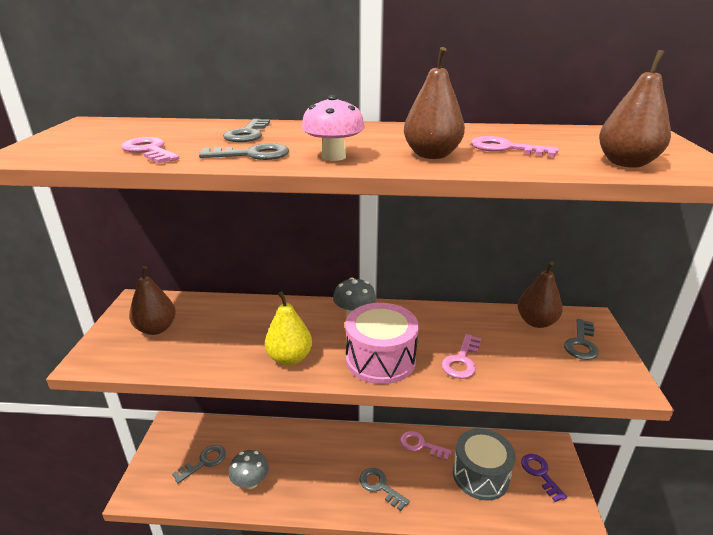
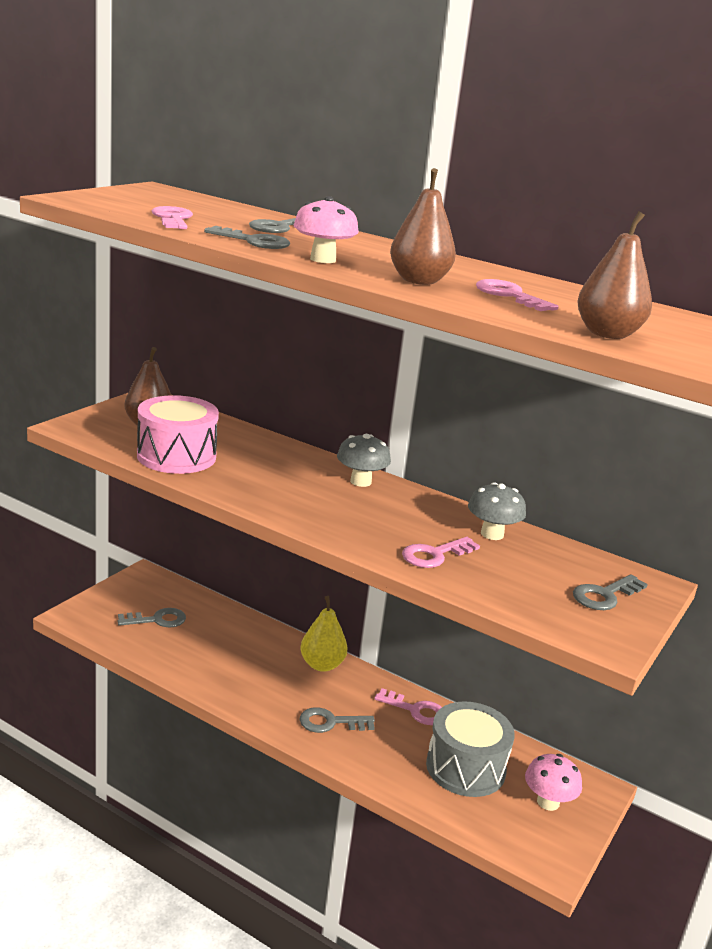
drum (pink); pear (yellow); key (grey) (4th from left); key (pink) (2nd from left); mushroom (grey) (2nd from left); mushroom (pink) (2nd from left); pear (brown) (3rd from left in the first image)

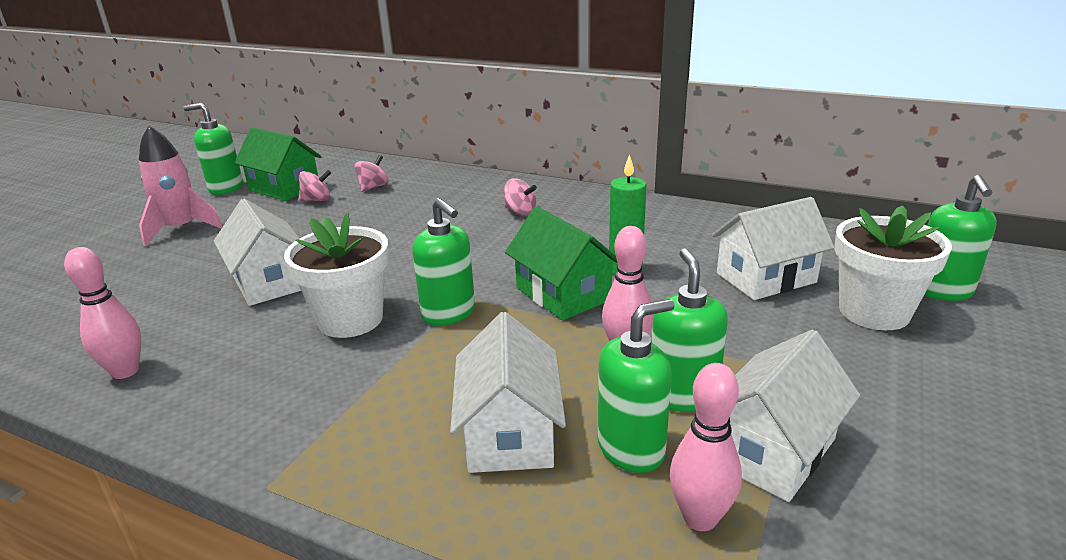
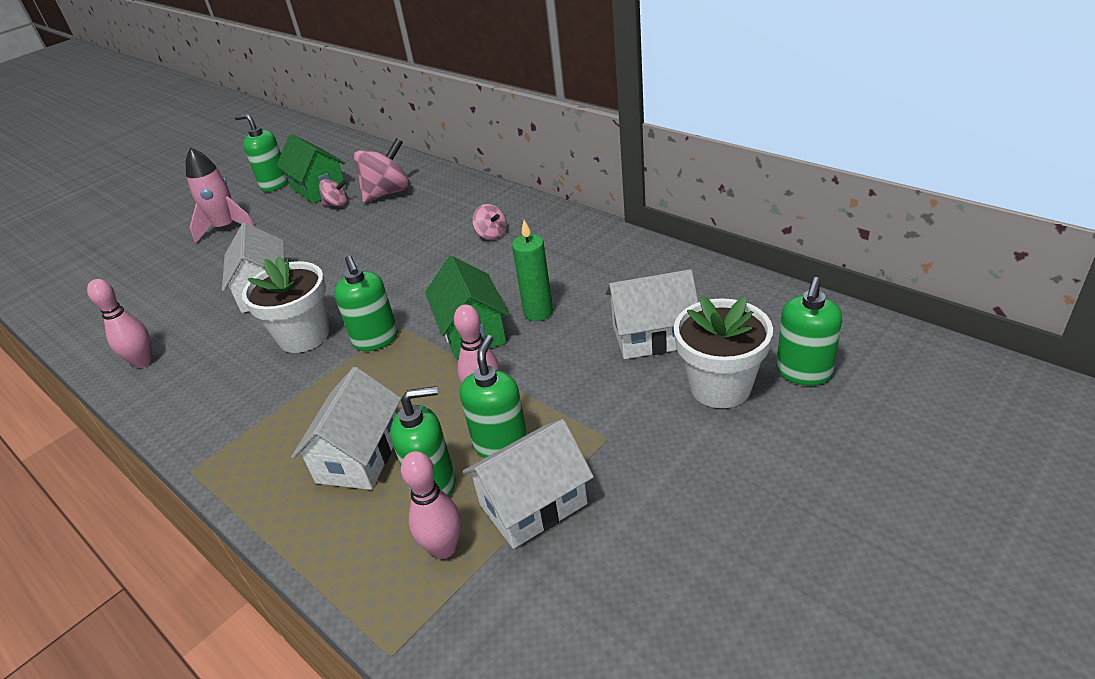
spinning top (pink) (2nd from left)

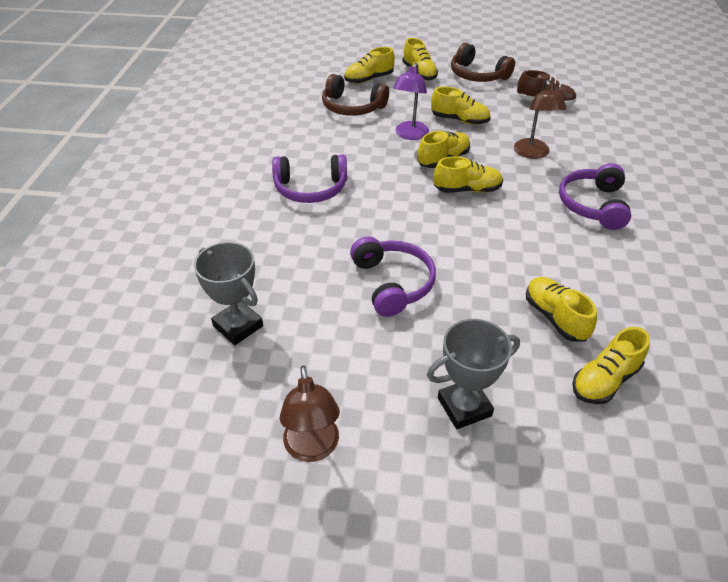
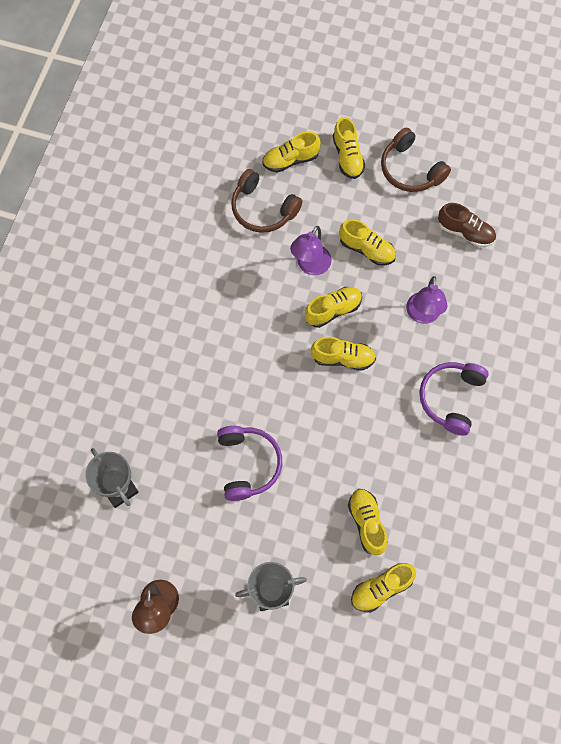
lamp (purple) (2nd from left); headphones (purple) (1st from left in the first image)

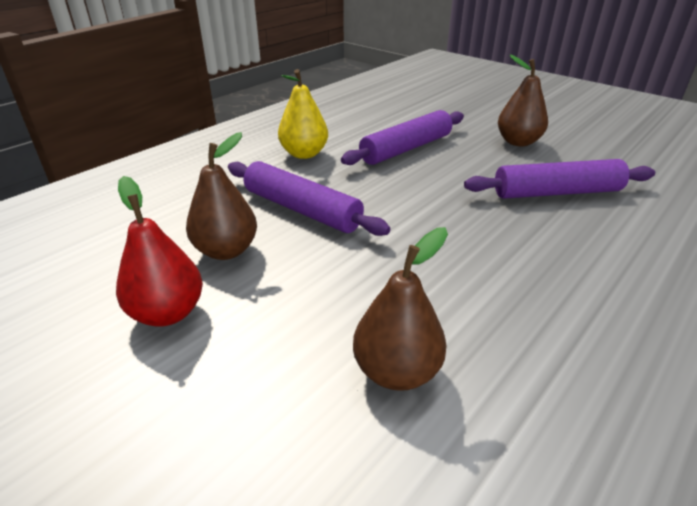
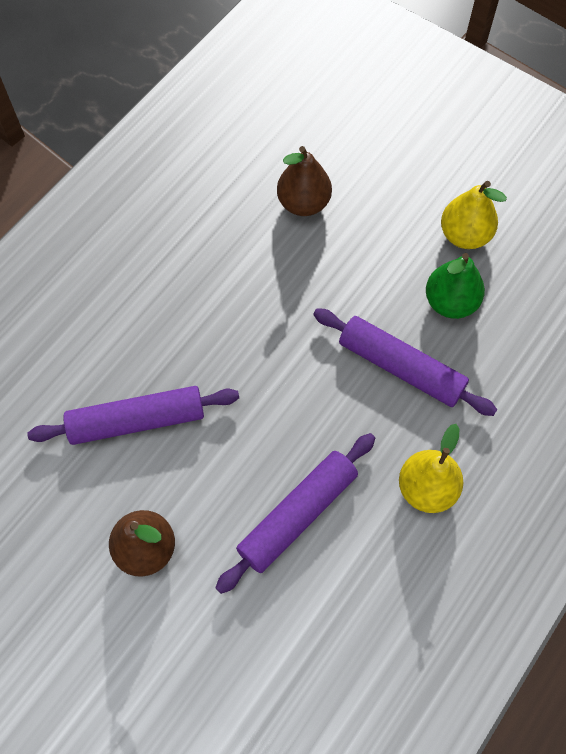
pear (green); pear (yellow) (2nd from left)

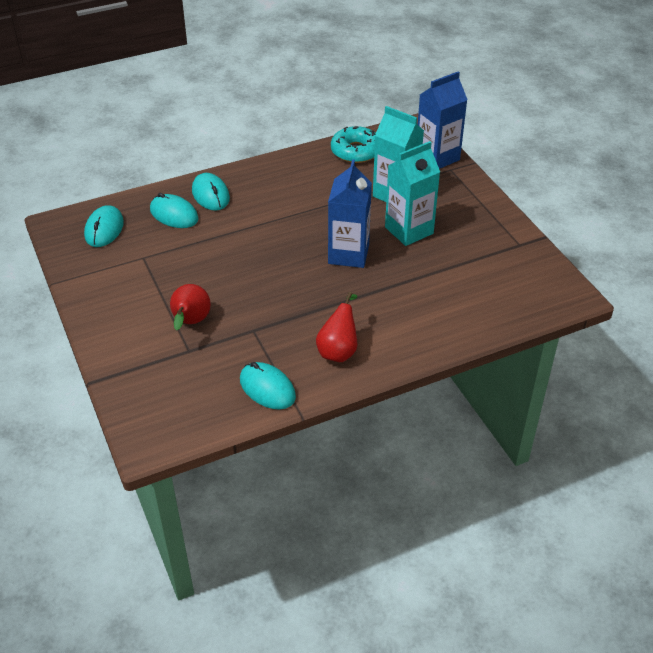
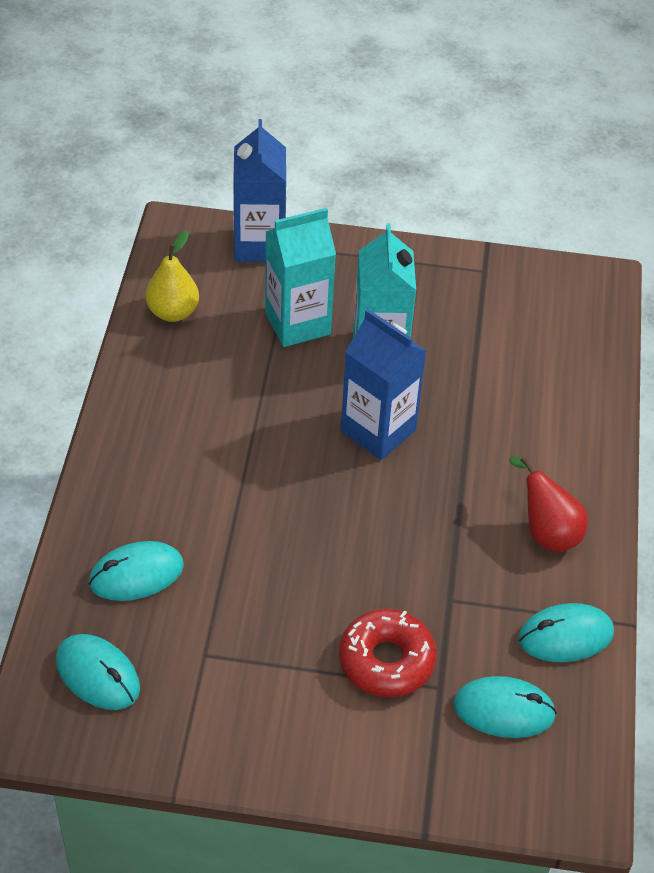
pear (yellow); donut (red); mouse (turquoise) (3rd from left)

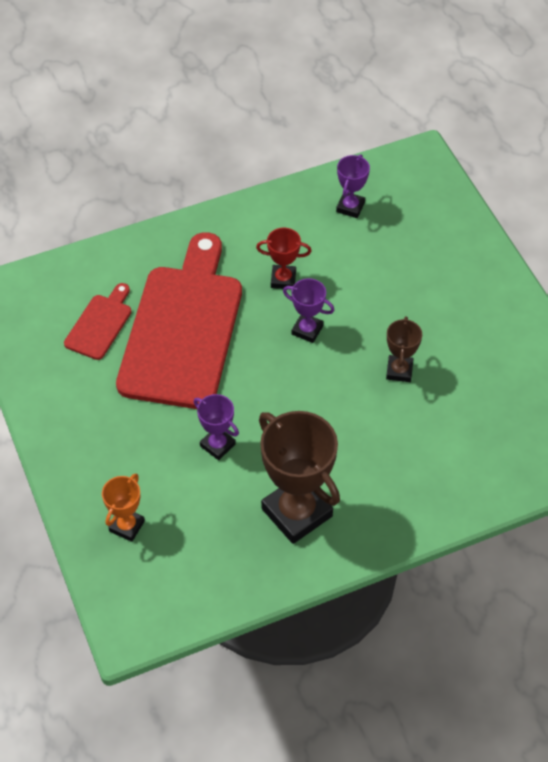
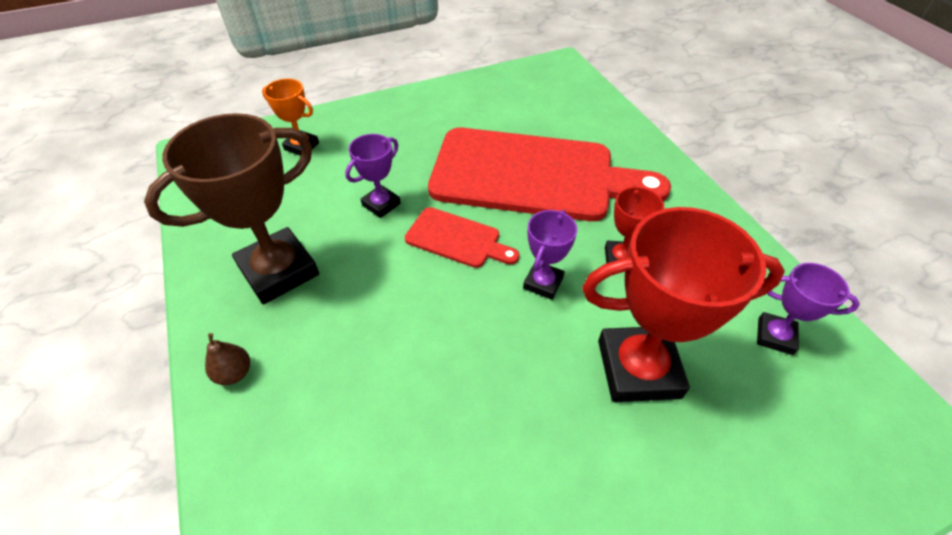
pear (brown); cutting board (red) (1st from left); trophy (red) (2nd from left); trophy (brown) (2nd from left in the first image)

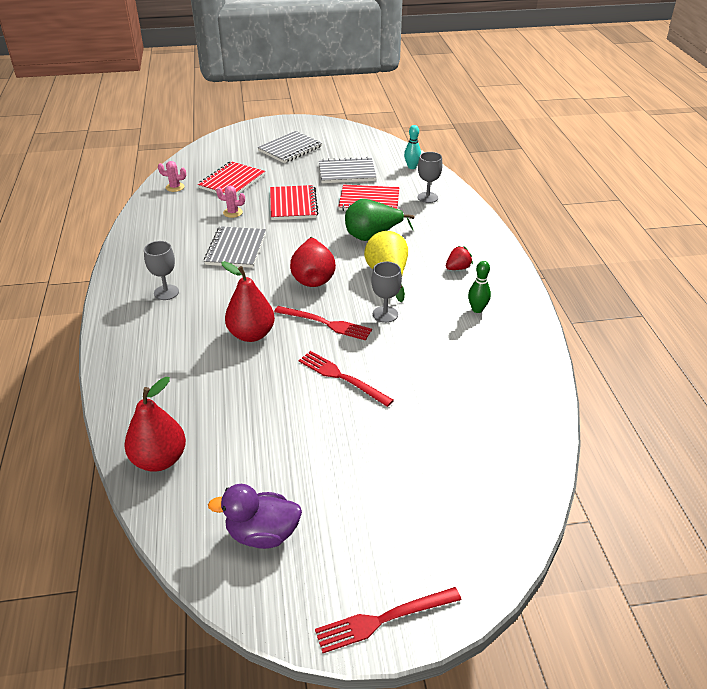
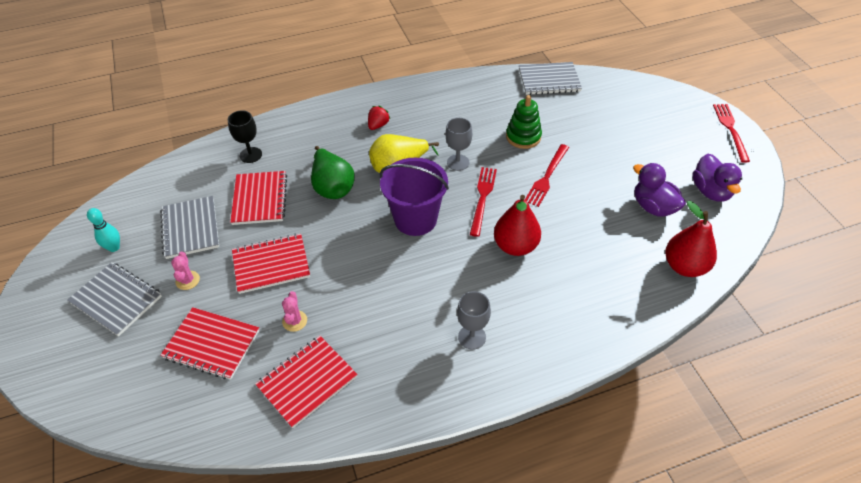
bowling pin (turquoise); cactus (pink) (1st from left); goblet (black); notebook (red) (4th from left); strawberry (red); bucket (purple); stacking toy (green); notebook (grey) (3rd from left); duck (purple) (1st from left); fork (red) (3rd from left); bowling pin (green)

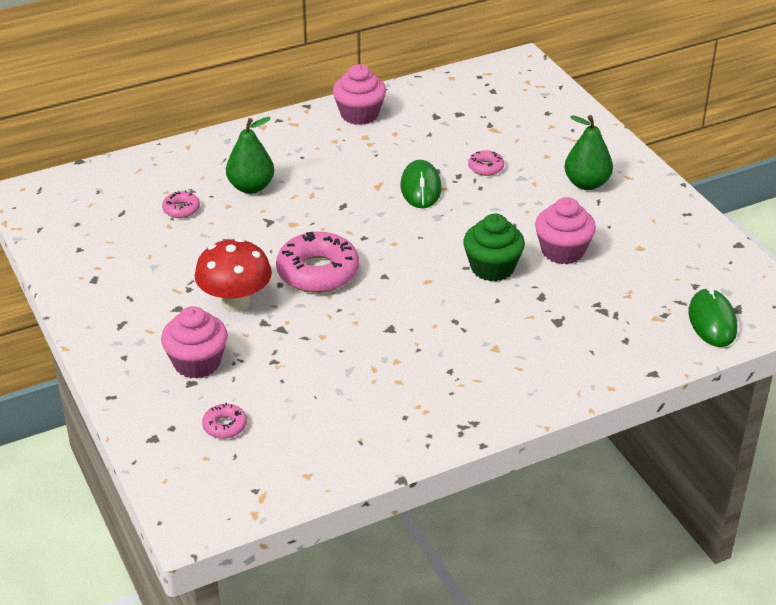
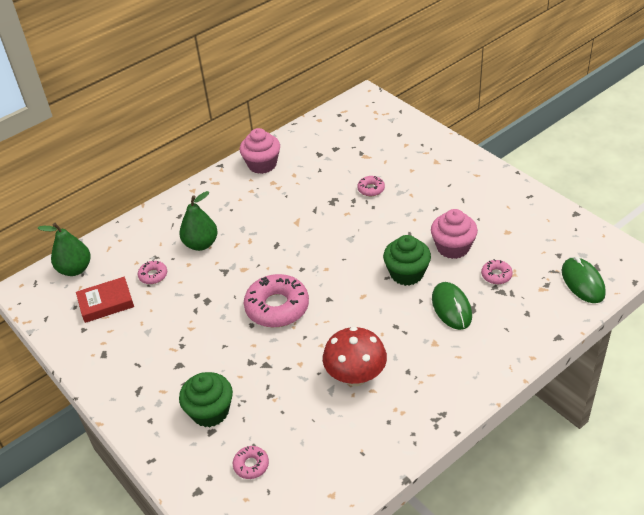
pear (green) (1st from left); book (red); cupcake (green) (1st from left); mushroom (red); mouse (green) (1st from left); donut (pink) (5th from left)

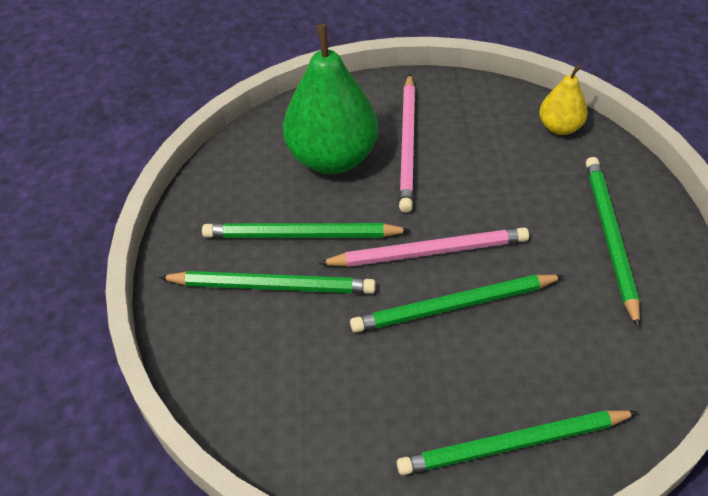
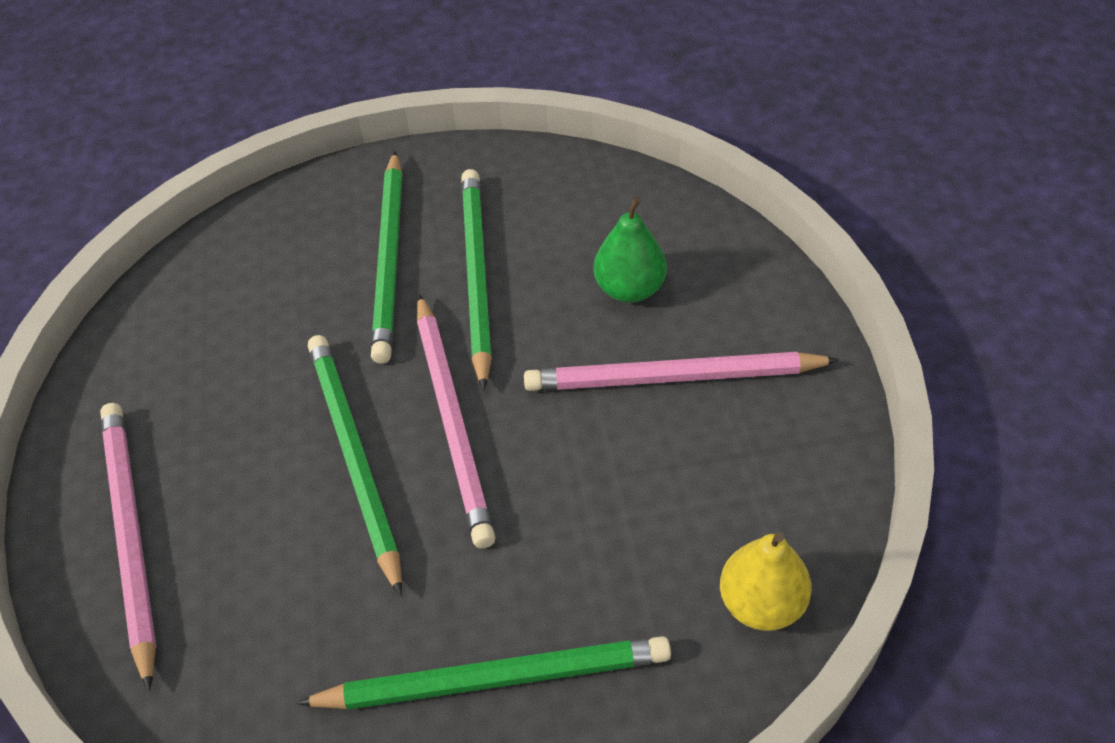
pencil (pink) (1st from left); pear (green)

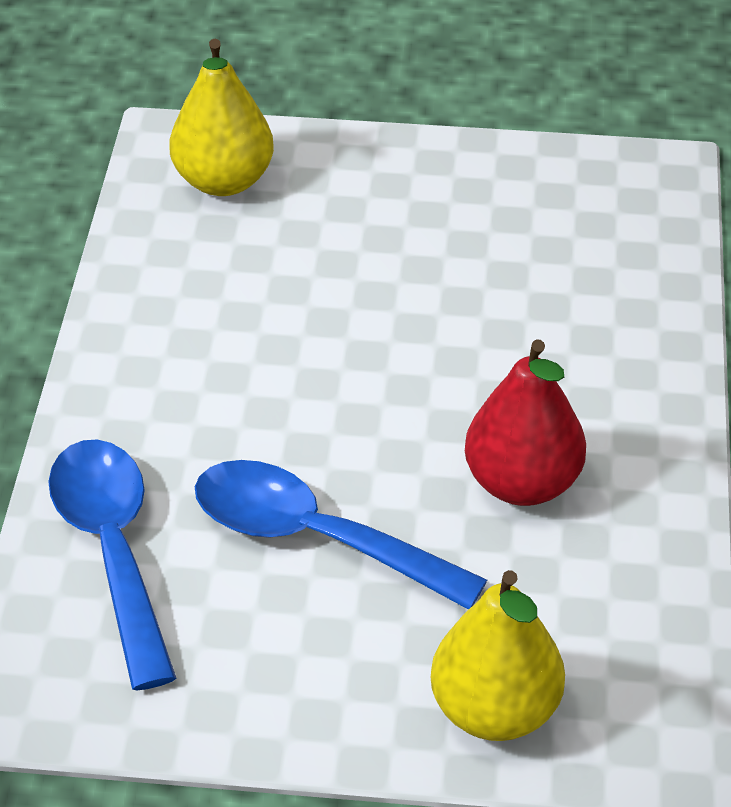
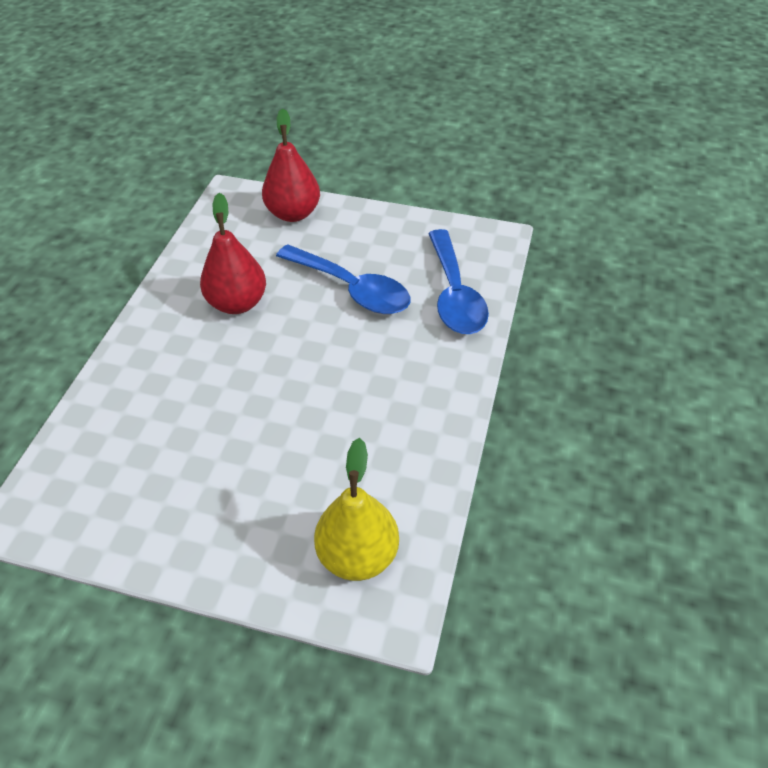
pear (red) (2nd from left)

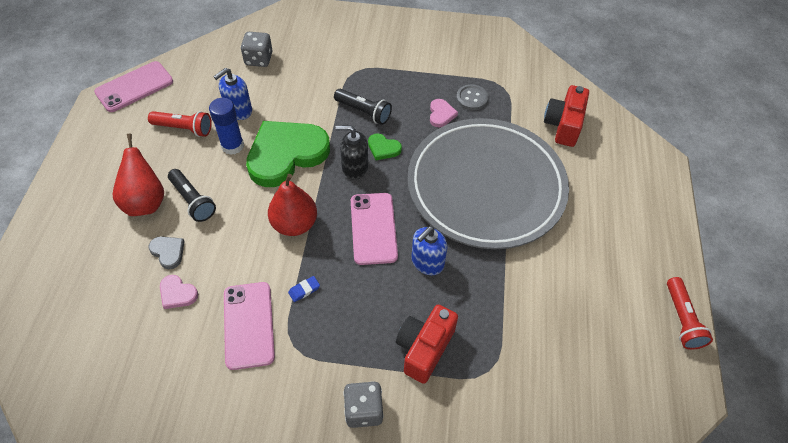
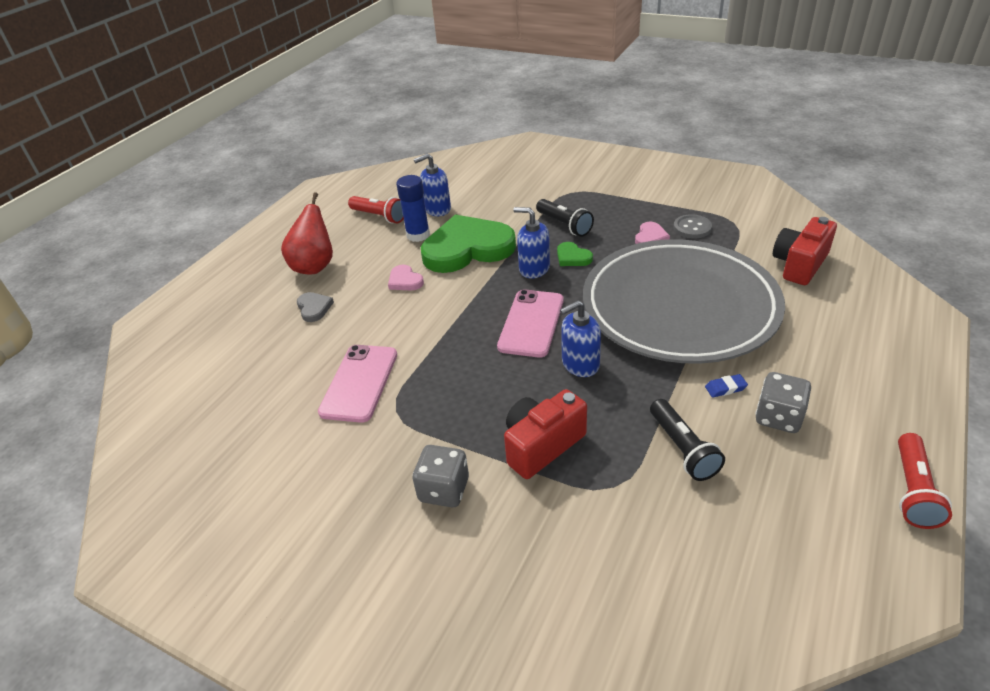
heart (pink) (1st from left); soap dispenser (blue) (2nd from left); flashlight (black) (2nd from left); eraser (blue); dice (grey) (2nd from left); phone (pink) (1st from left in the first image); pear (red) (2nd from left in the first image)

